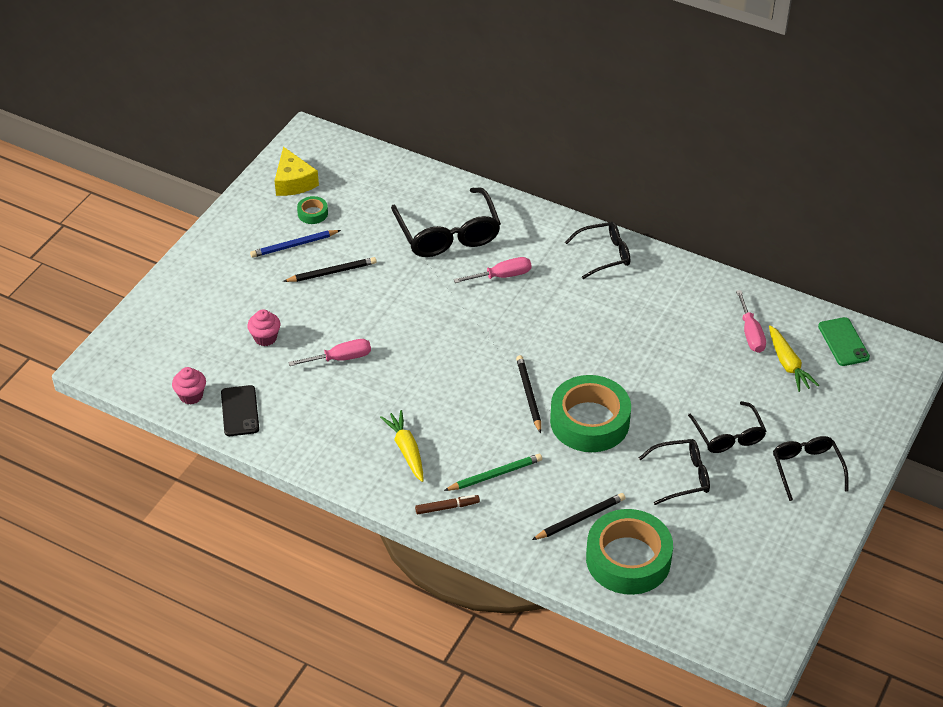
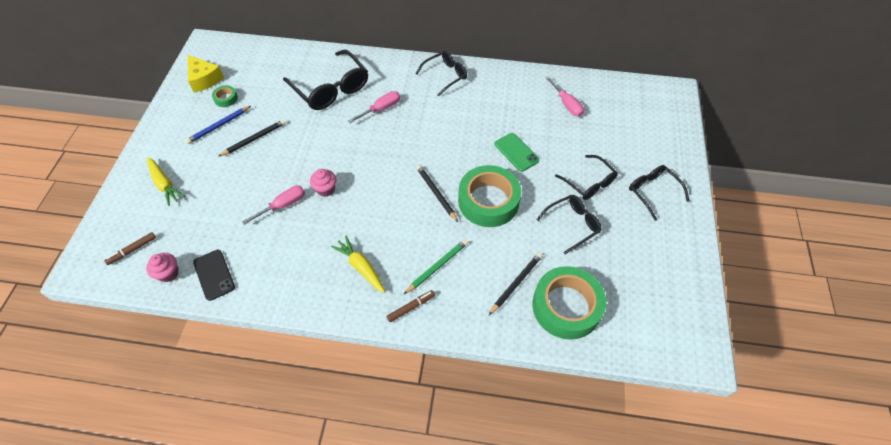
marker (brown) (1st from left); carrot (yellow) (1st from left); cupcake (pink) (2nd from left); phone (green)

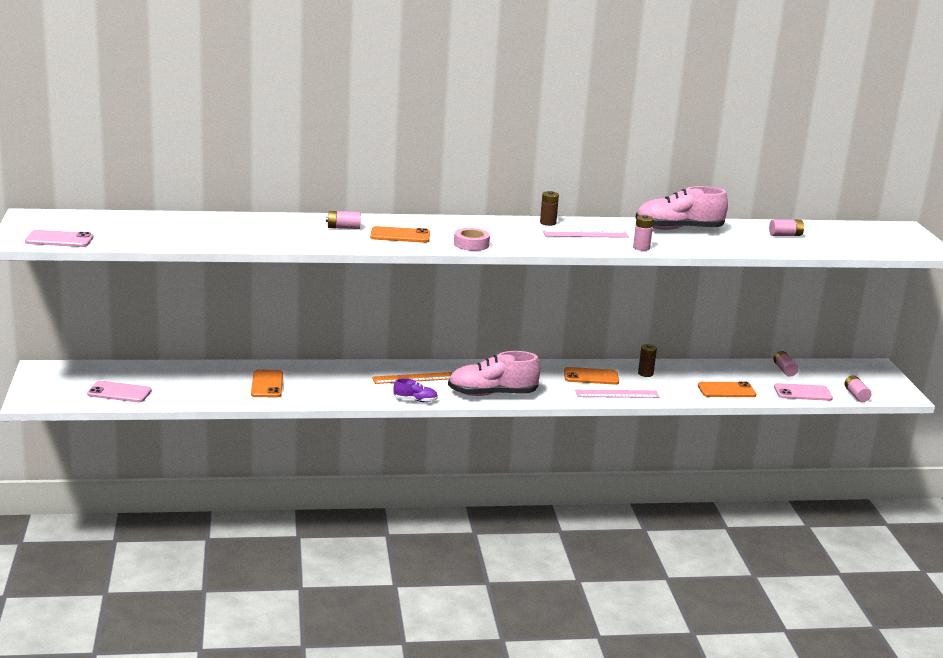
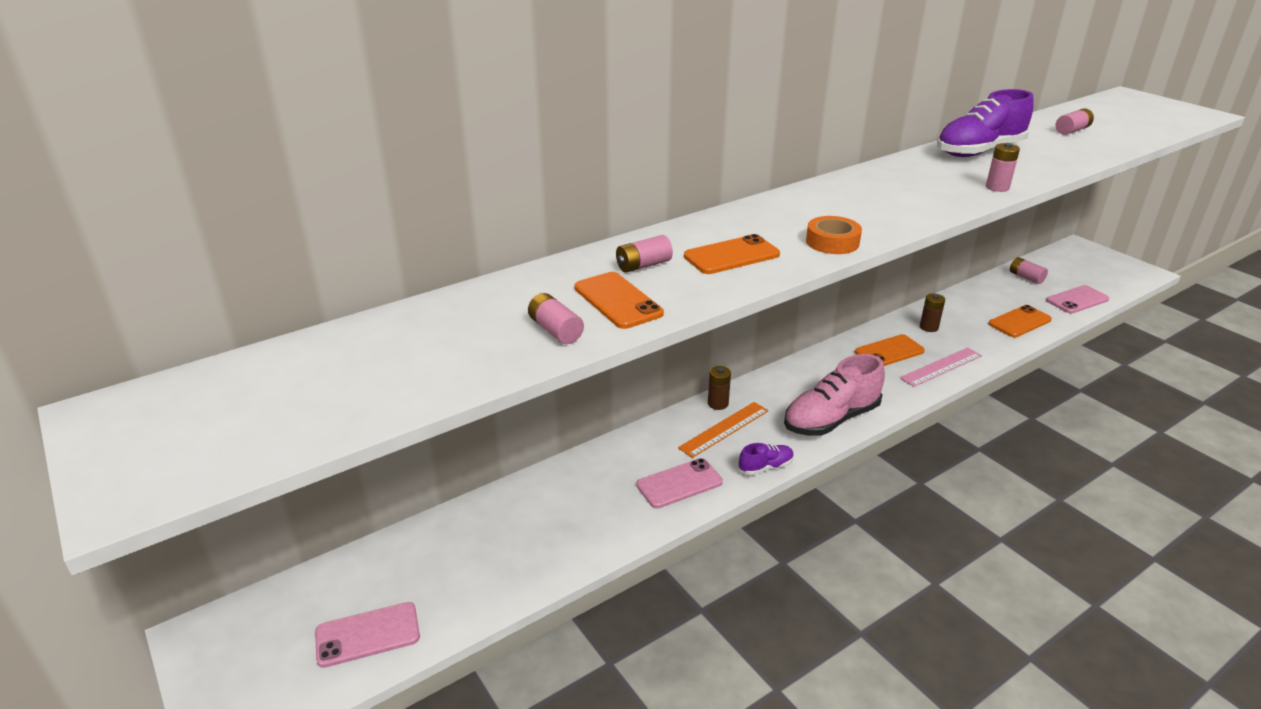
battery (pink) (1st from left); phone (orange) (1st from left); phone (pink) (2nd from left); battery (brown) (1st from left); tape (orange); shoe (purple) (2nd from left); ruler (pink) (1st from left in the first image)

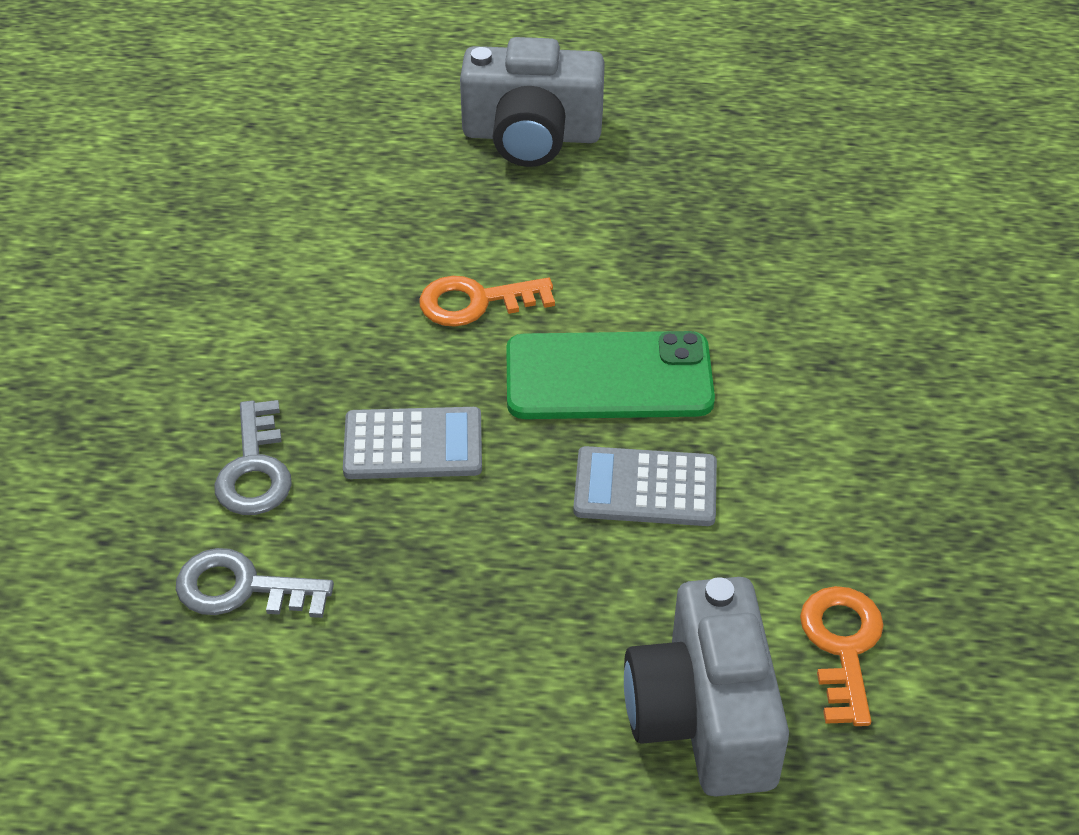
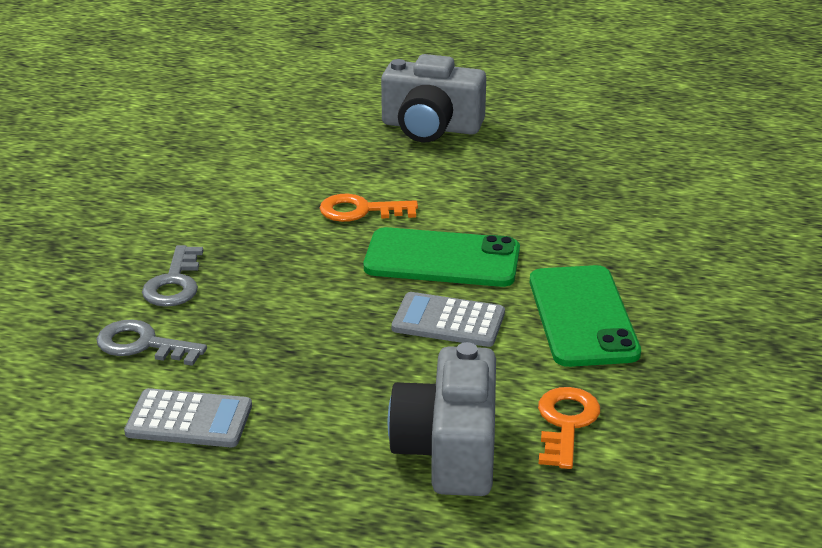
calculator (grey) (1st from left); phone (green) (2nd from left)

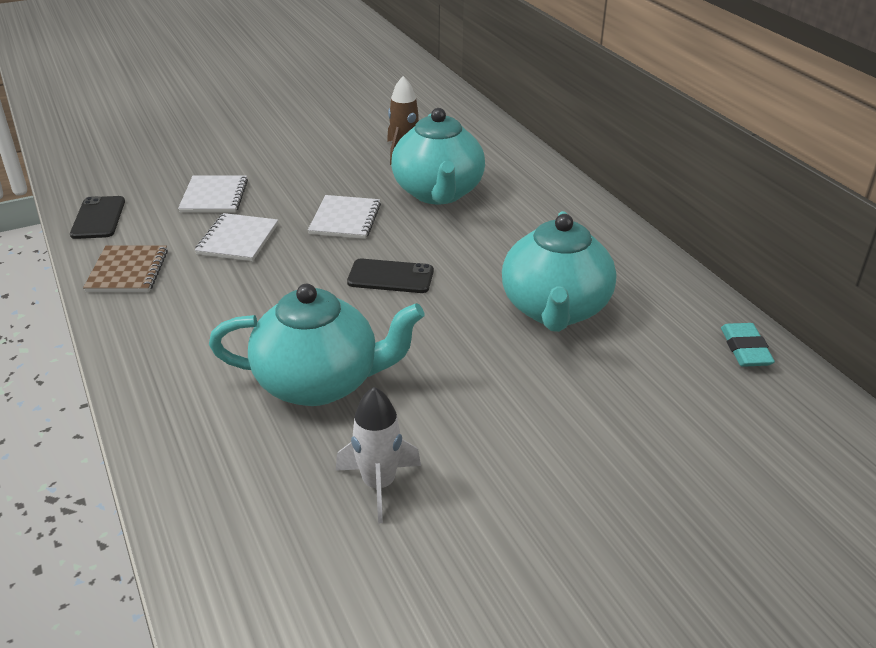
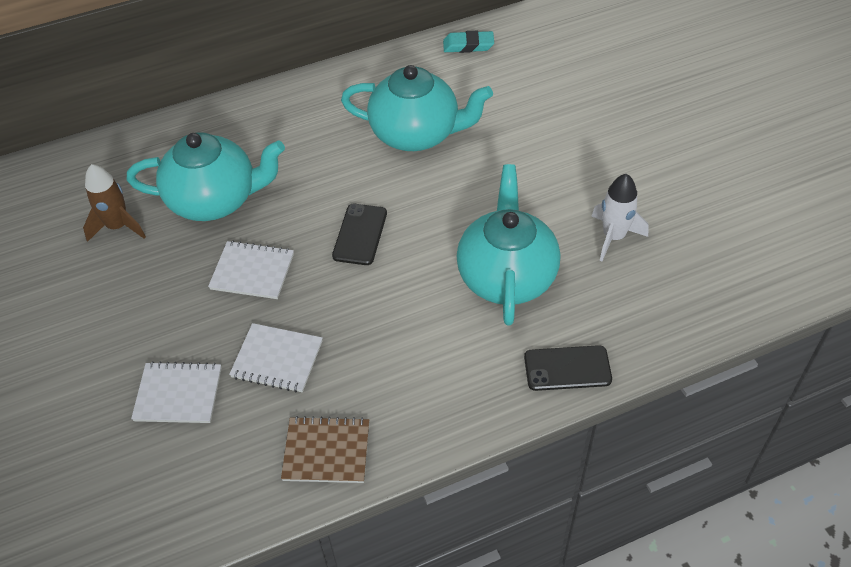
phone (black) (2nd from left)

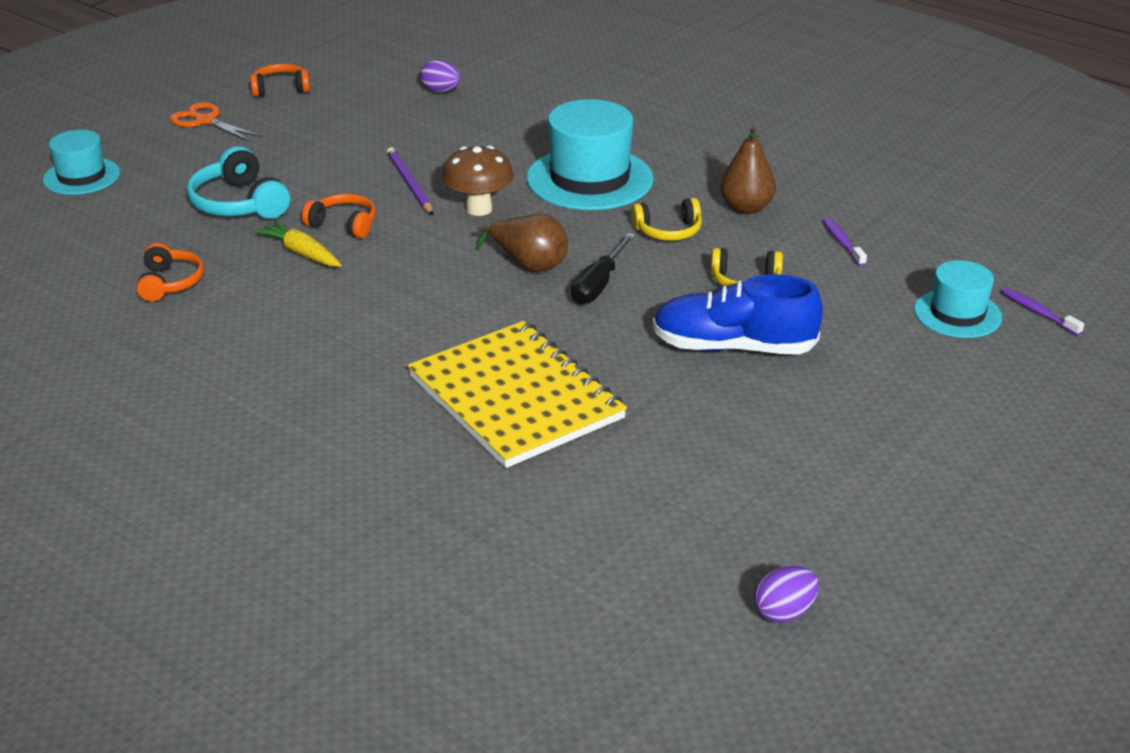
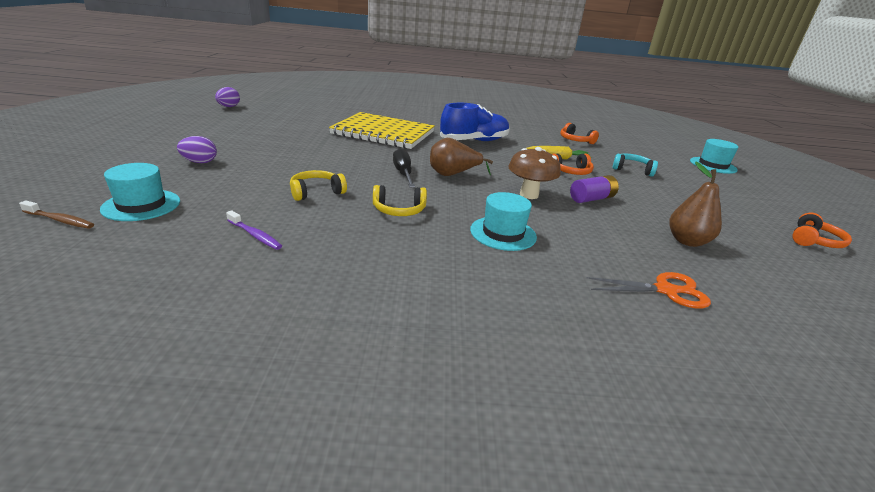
toothbrush (brown); egg (purple) (1st from left); headphones (yellow) (2nd from left); shoe (blue); hat (turquoise) (2nd from left); battery (purple); scissors (orange); headphones (turquoise); pear (brown) (2nd from left)

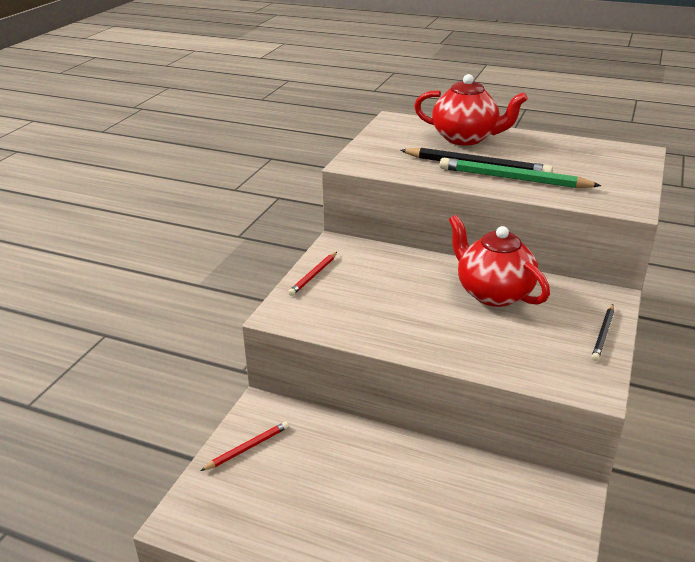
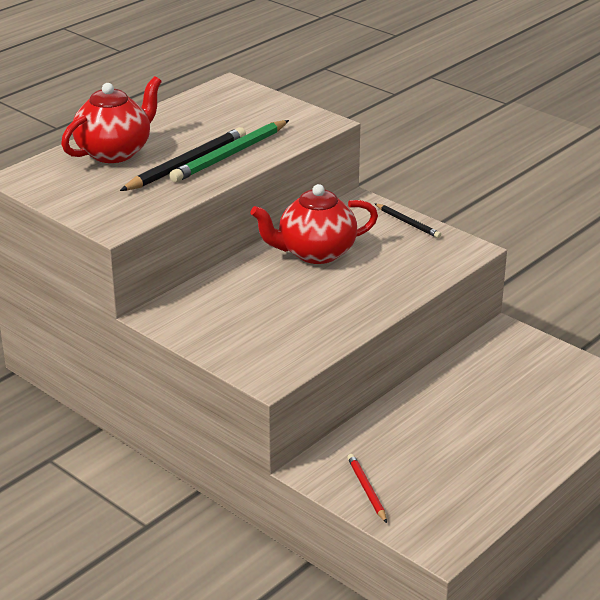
pencil (red) (2nd from left in the first image)

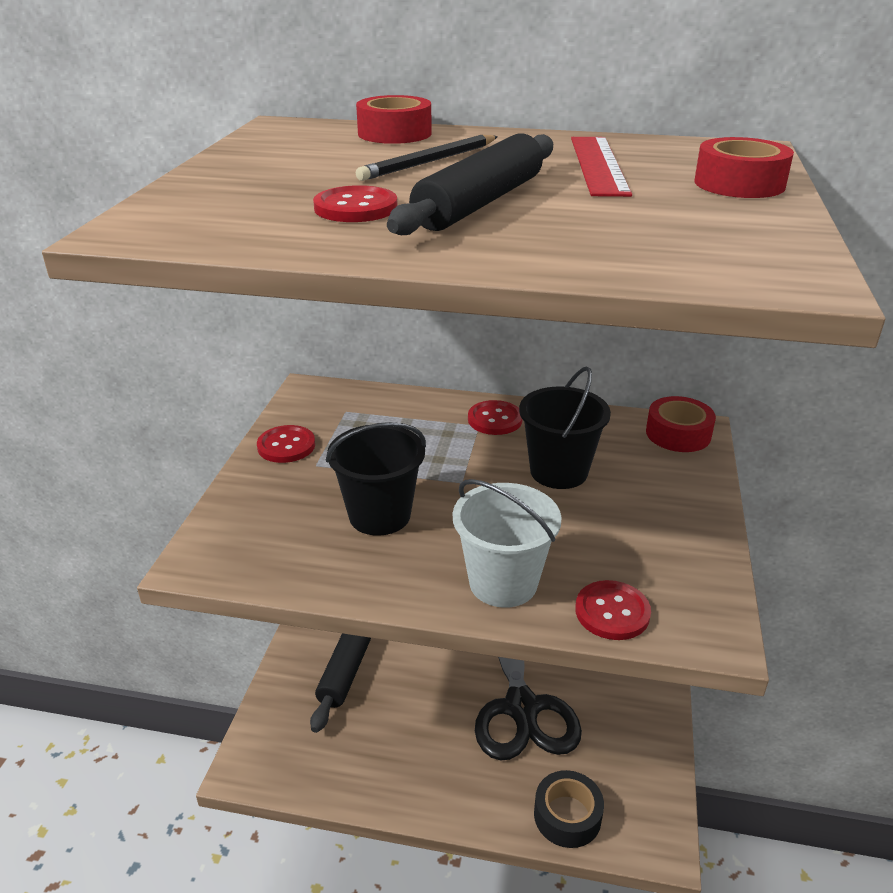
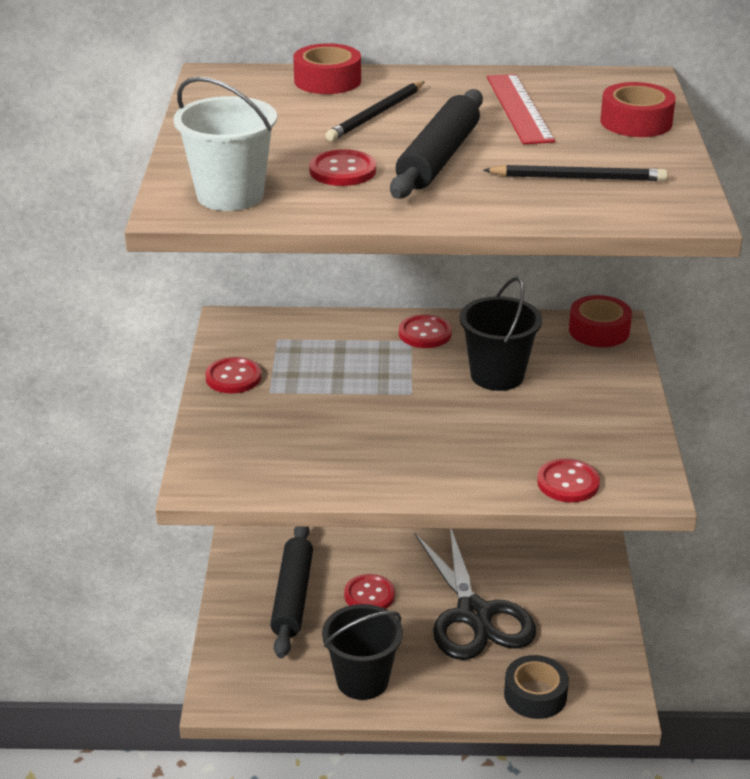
bucket (white); bucket (black) (1st from left); button (red) (3rd from left); pencil (black) (2nd from left)

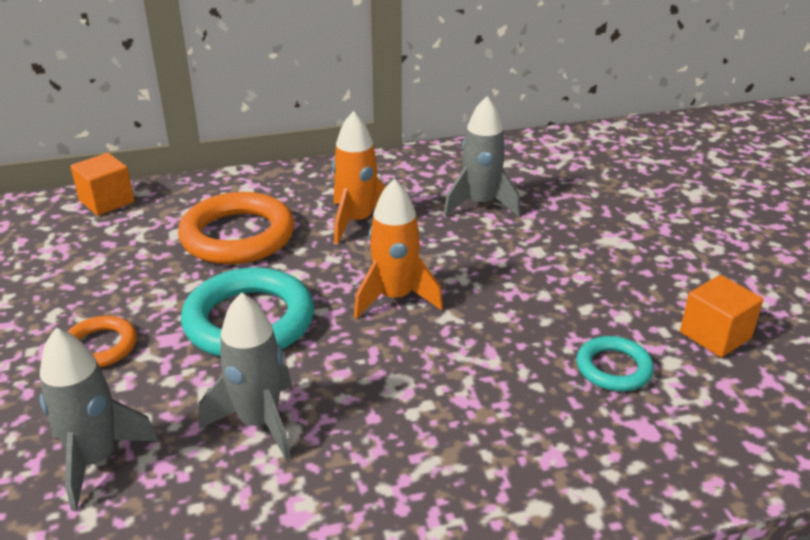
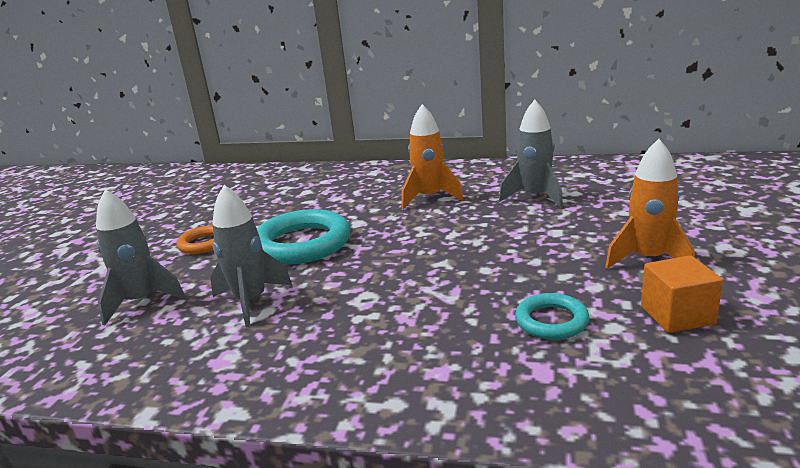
rocket (orange) (2nd from left); cube (orange) (1st from left in the first image); ring (orange) (2nd from left in the first image)

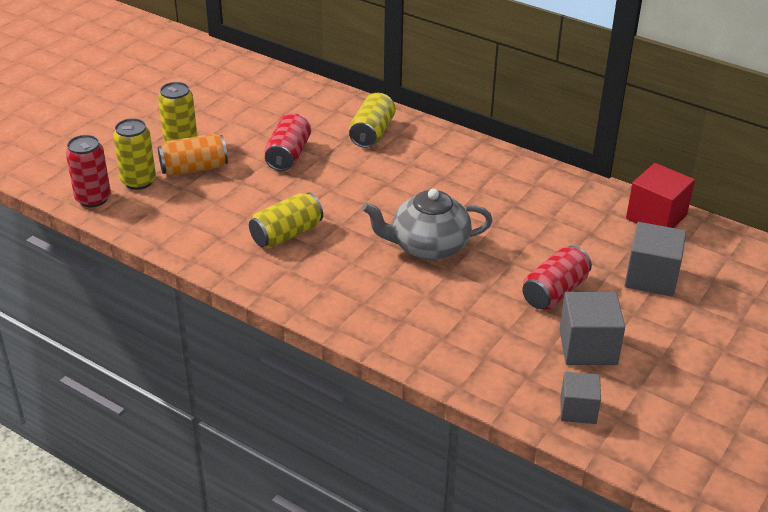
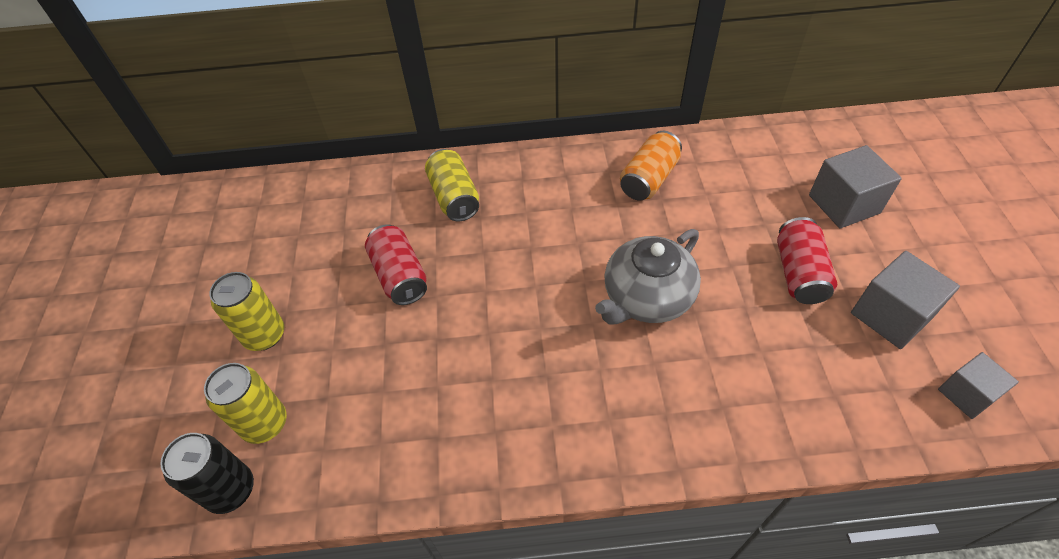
can (black); can (orange); can (yellow) (3rd from left in the first image); cube (red)

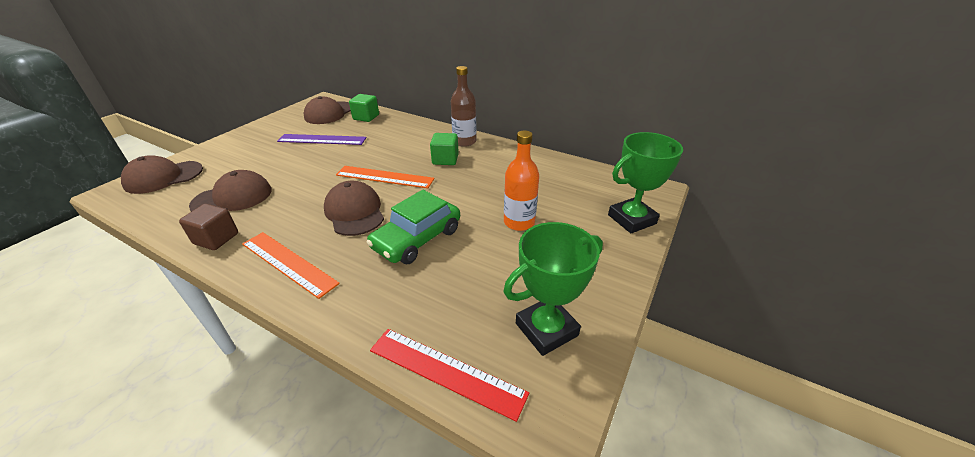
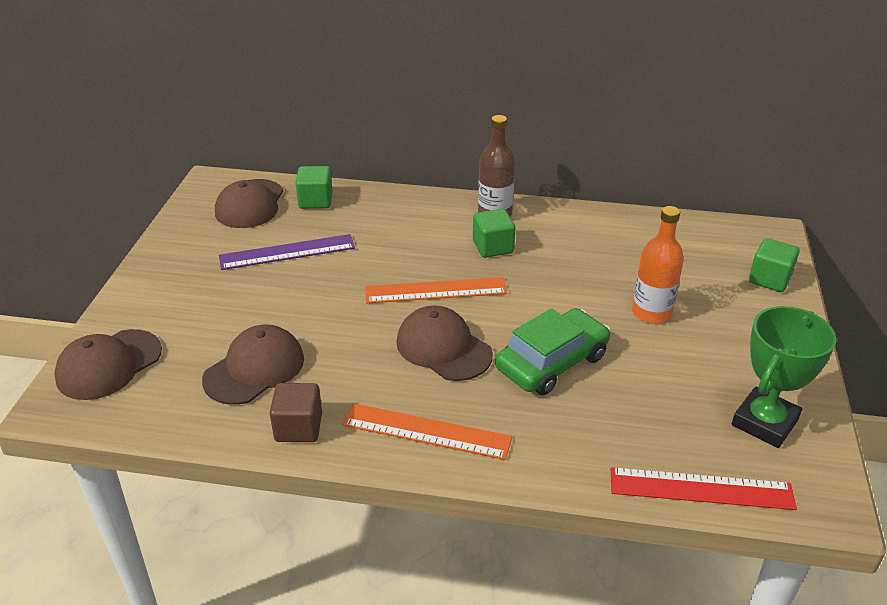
car (green); cube (green) (3rd from left)

